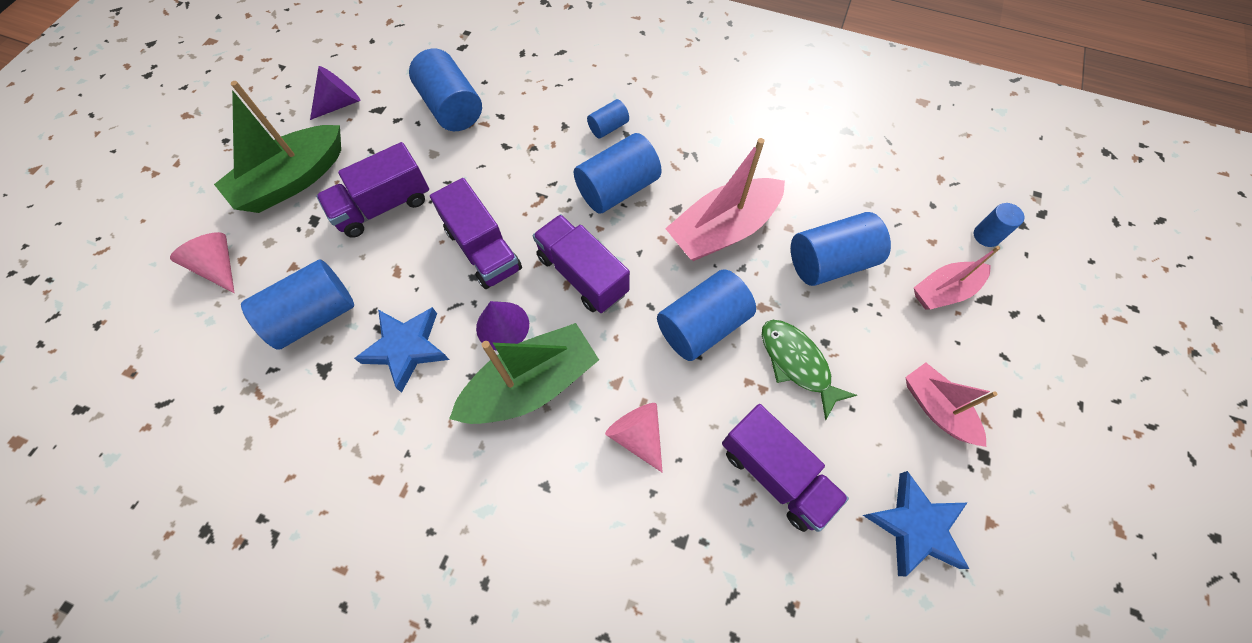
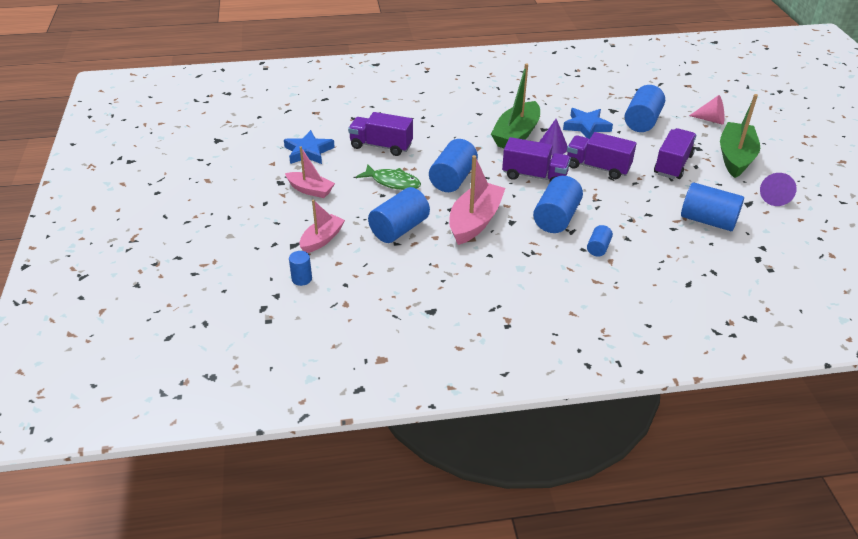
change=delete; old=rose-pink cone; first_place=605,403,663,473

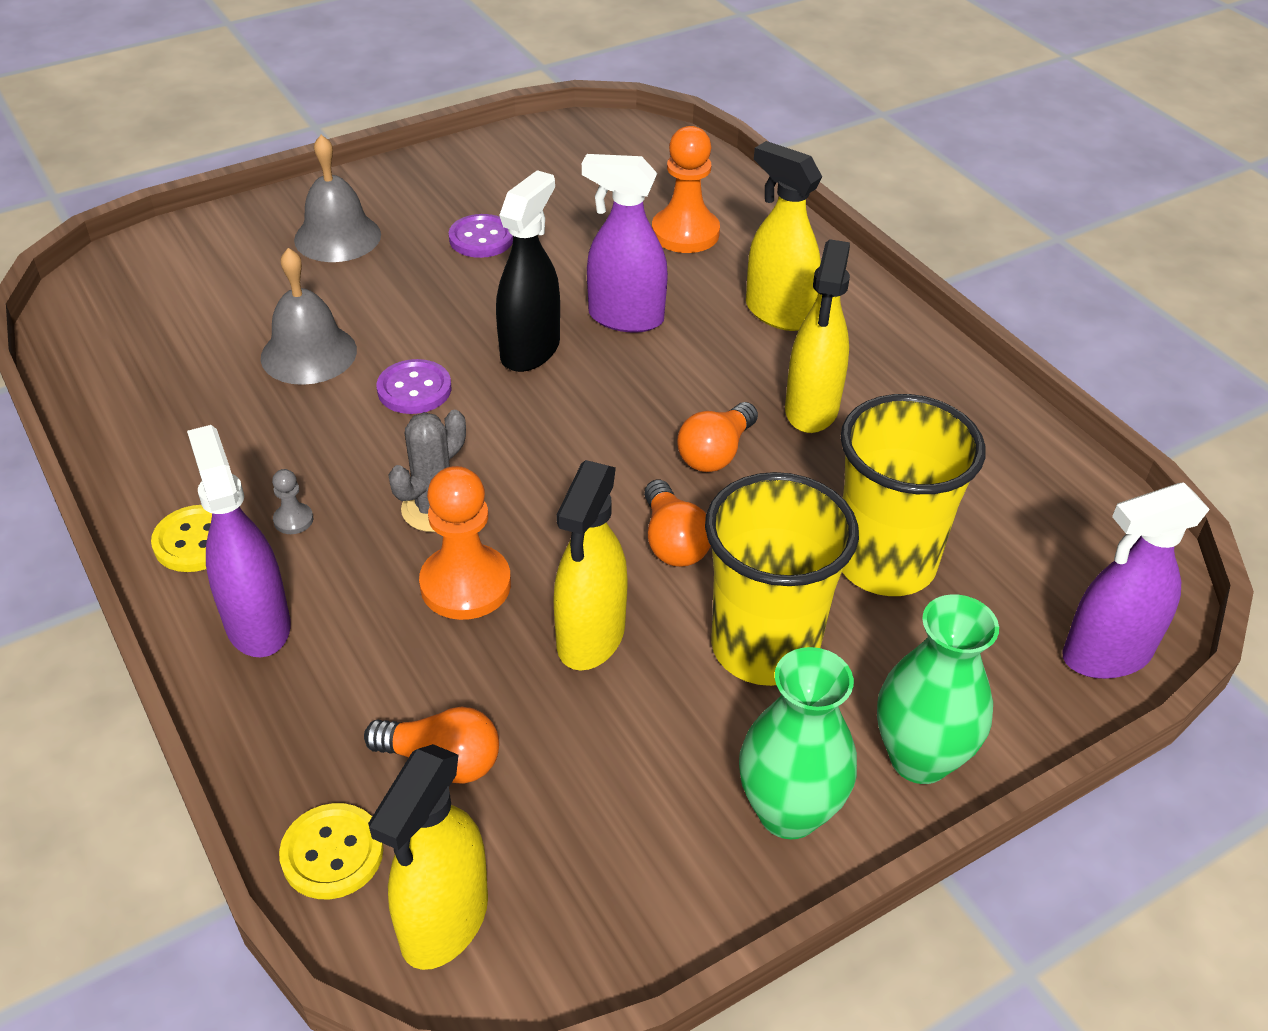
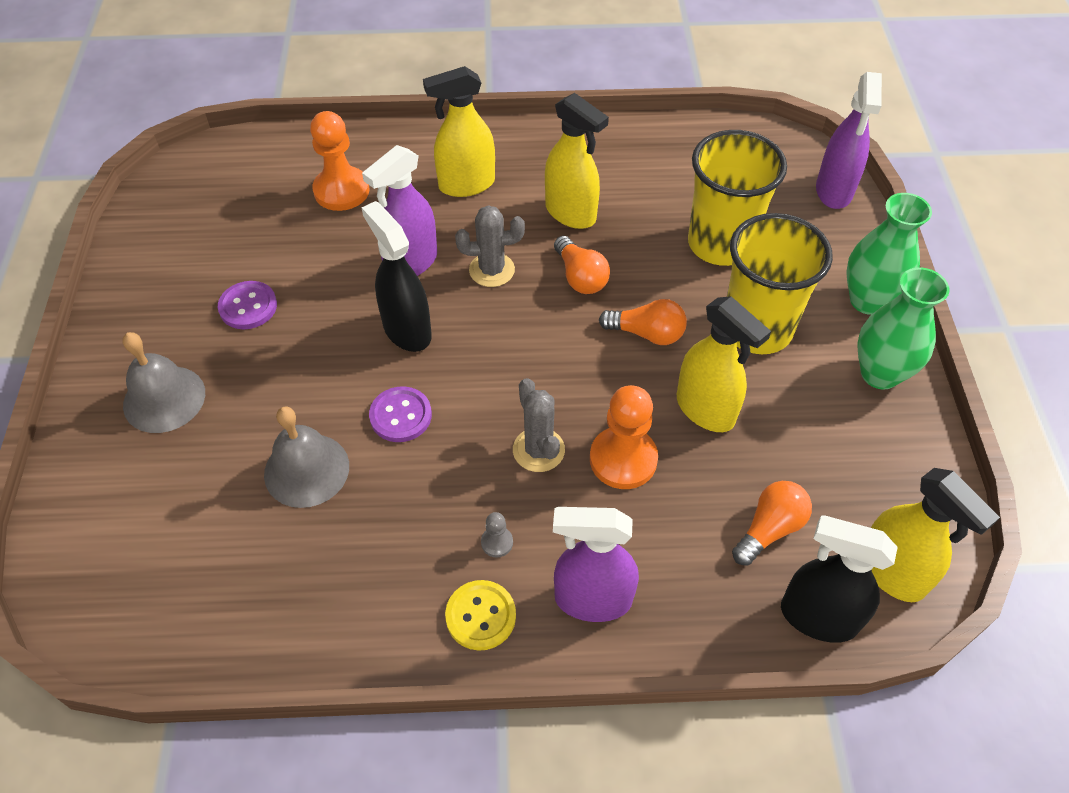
change=replace; old=golden shirt button; new=black spray bottle; first_place=279,803,384,899; second_place=781,515,898,643
change=insert; new=ash-grey cactus; second_place=455,205,525,287

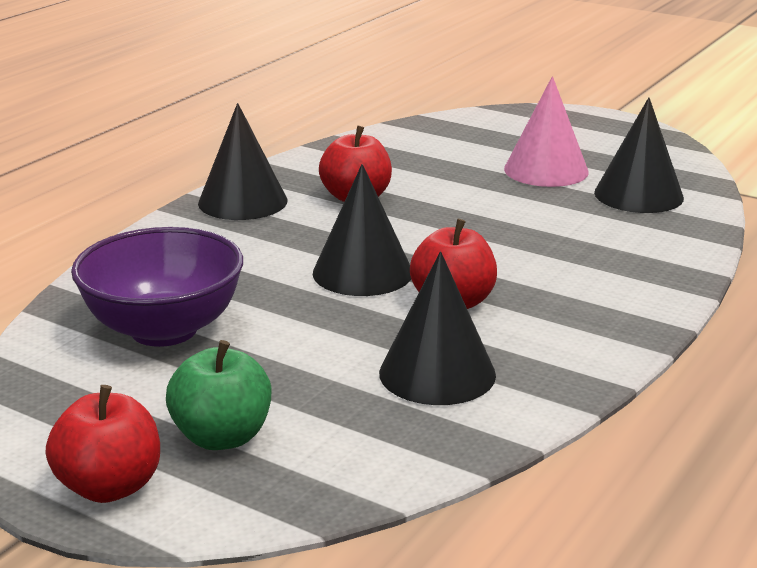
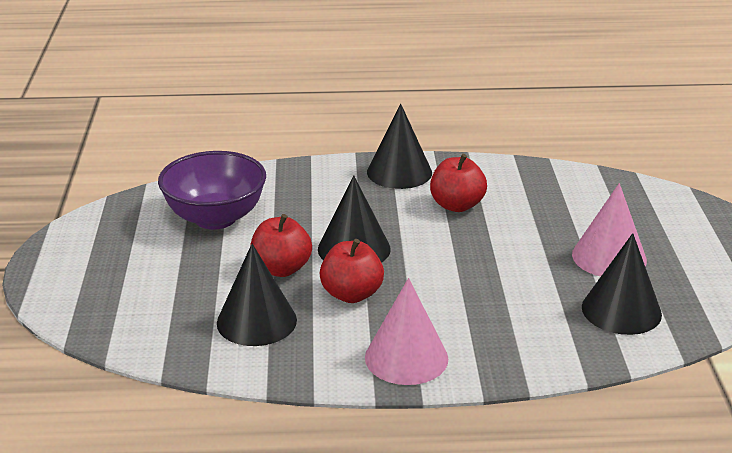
change=move; old=scarlet toy apple; first_place=46,385,160,503; second_place=250,214,312,277
change=delete; old=emerald toy apple; first_place=166,340,271,450
change=insert; new=rose-pink cone; second_place=365,278,448,385

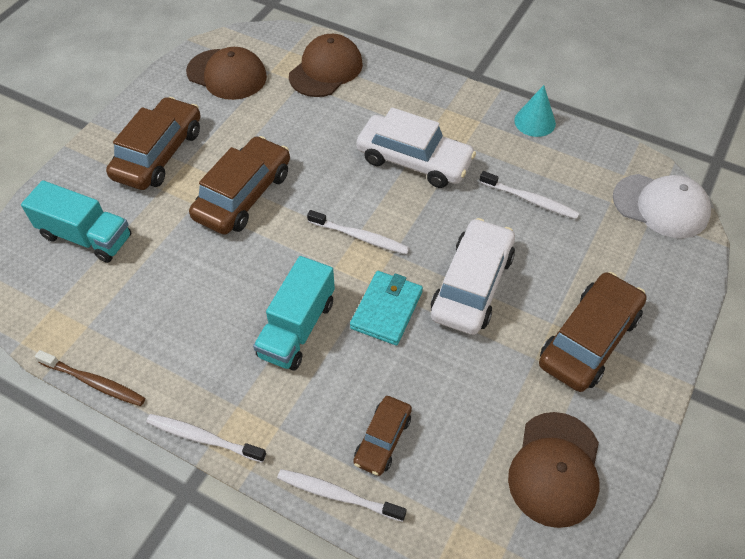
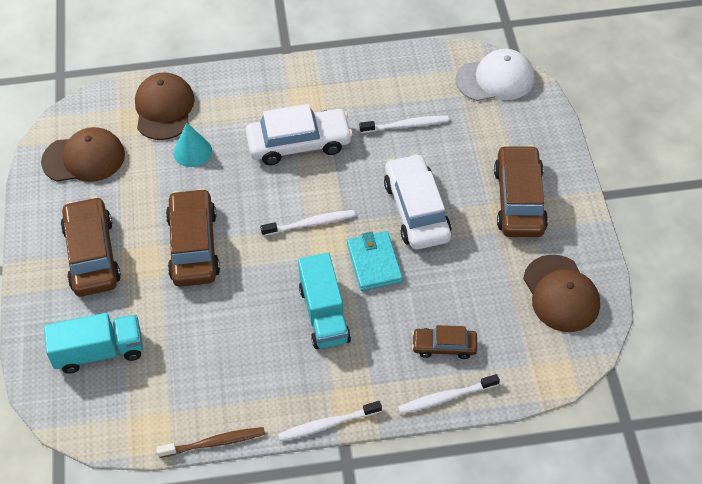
change=rotate; old=brown car; first_place=353,396,412,476; second_place=412,325,477,359; degrees=105
change=move; old=teal cone; first_place=514,85,556,137; second_place=173,123,212,167

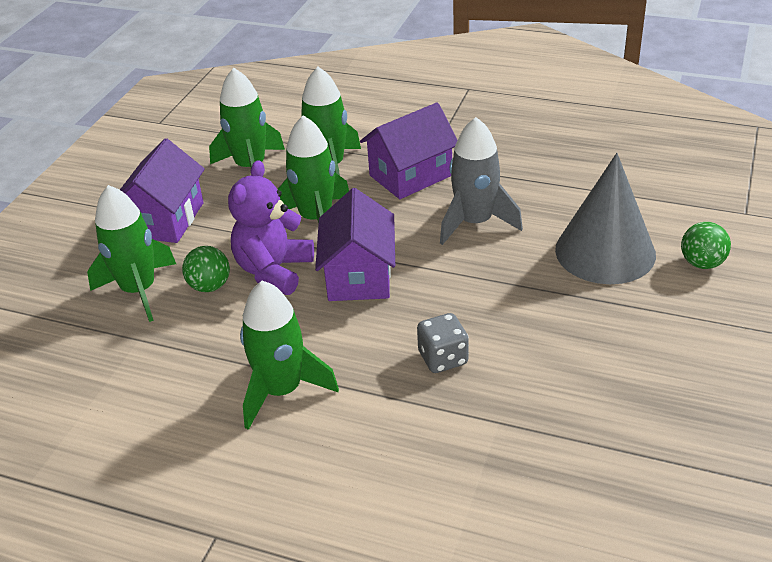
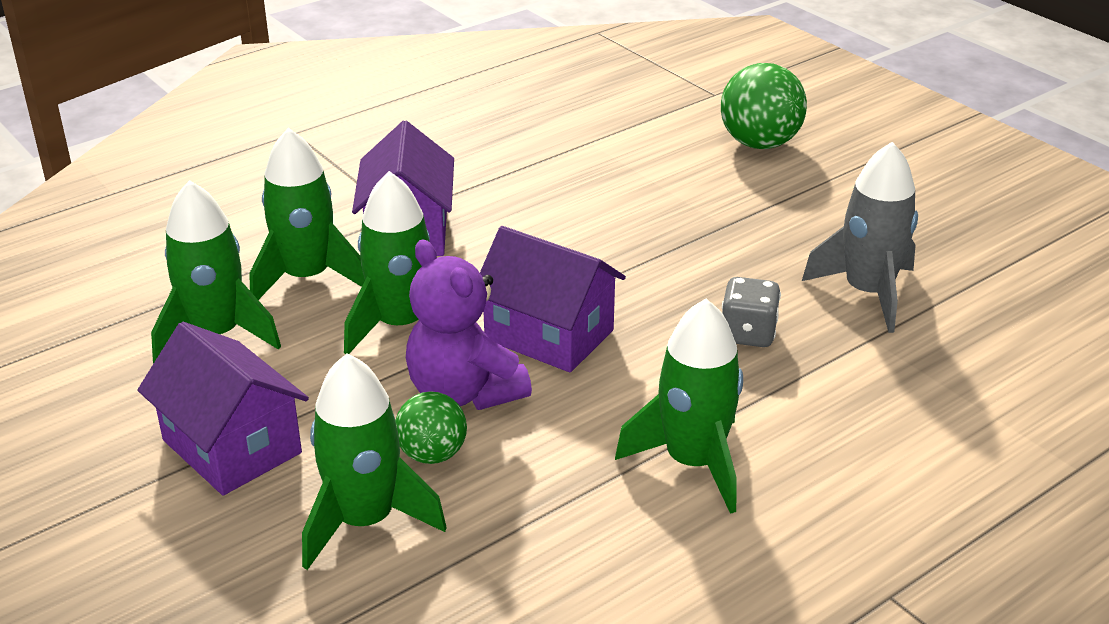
change=move; old=ash-grey toy rocket; first_place=440,117,523,245; second_place=802,142,918,333
change=delete; old=ash-grey cone; first_place=555,153,656,284
change=resize; old=emerald play ball; first_place=681,222,731,269; second_place=721,63,807,149; factor=1.62

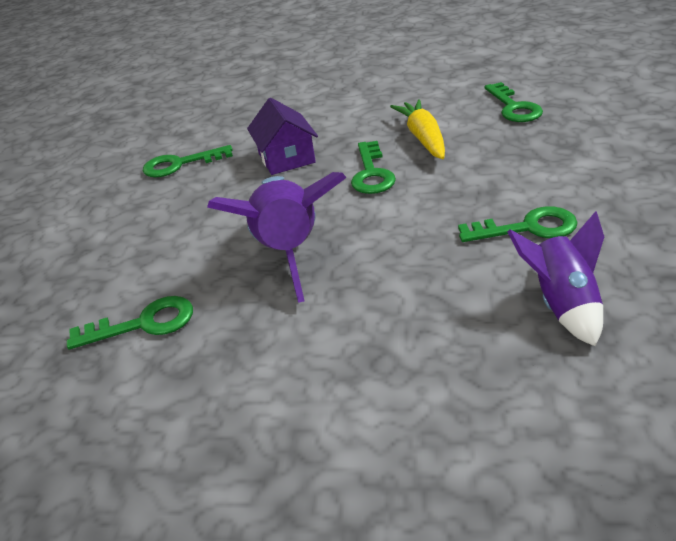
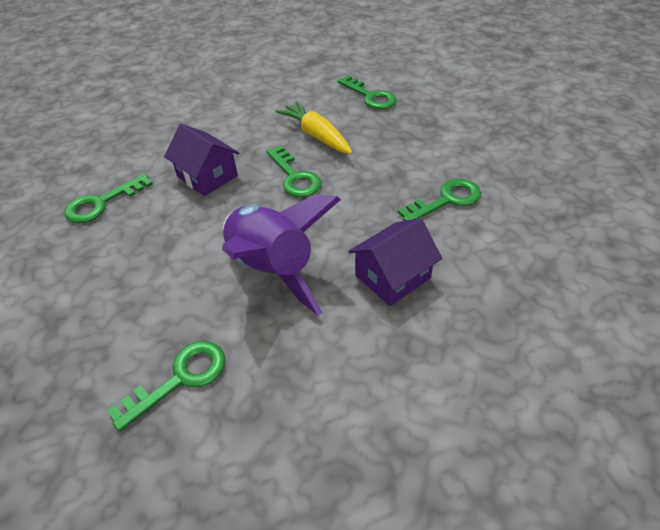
change=delete; old=royal purple toy rocket; first_place=507,211,604,346
change=insert; new=royal purple cottage; second_place=348,218,442,306

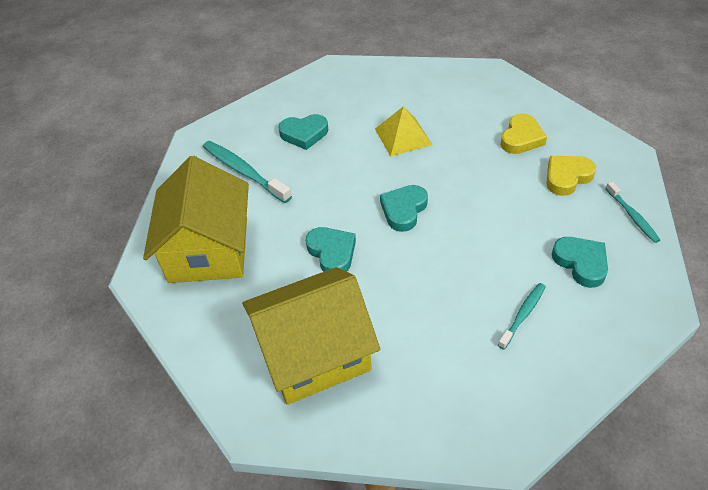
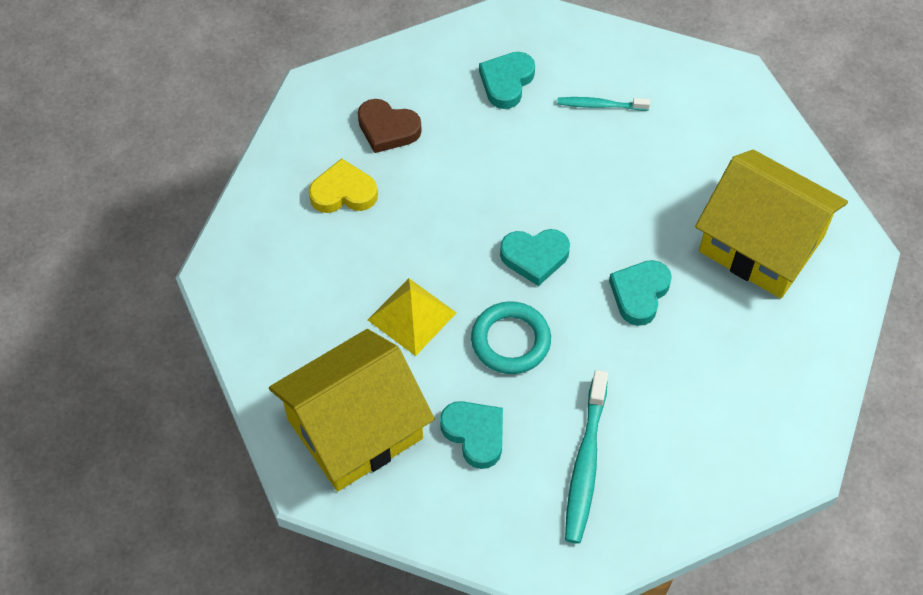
change=move; old=golden cottage; first_place=143,156,249,283; second_place=269,329,435,491
change=recolor; old=golden love heart; new=brown love heart; first_place=547,156,596,196; second_place=358,99,422,153
change=delete; old=teal tooth brush; first_place=605,181,660,243
change=insert; new=teal hoop; second_place=471,301,551,374

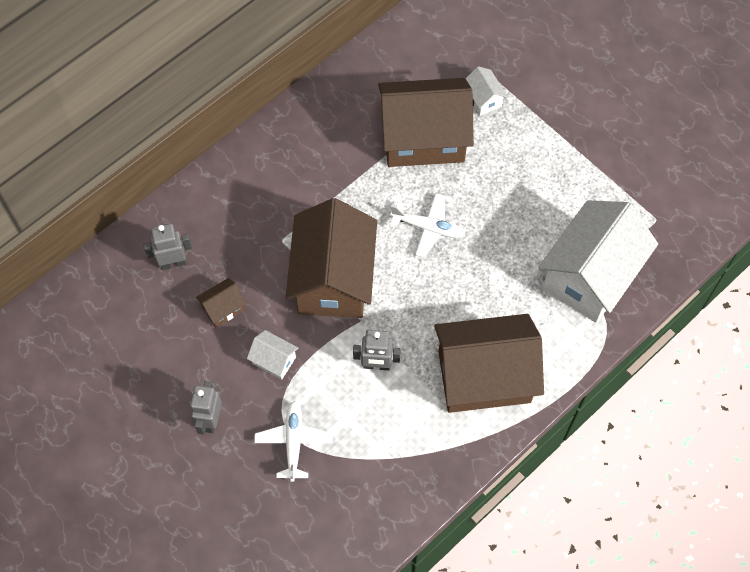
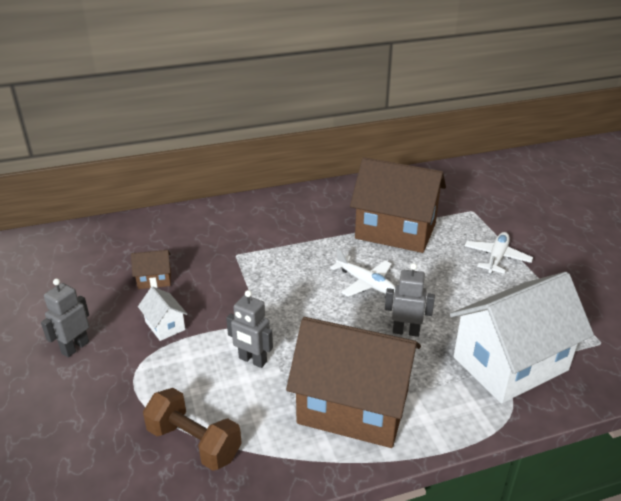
change=move; old=ash-grey robot figure; first_place=143,223,192,270; second_place=385,263,435,337
change=move; old=white aeroplane; first_place=254,401,333,482; second_place=465,232,533,274
change=delete; old=brown cottage; first_place=286,198,377,318
change=delete; old=white cottage; first_place=466,66,507,116
change=insert; new=brown hand weight; second_place=143,388,242,471

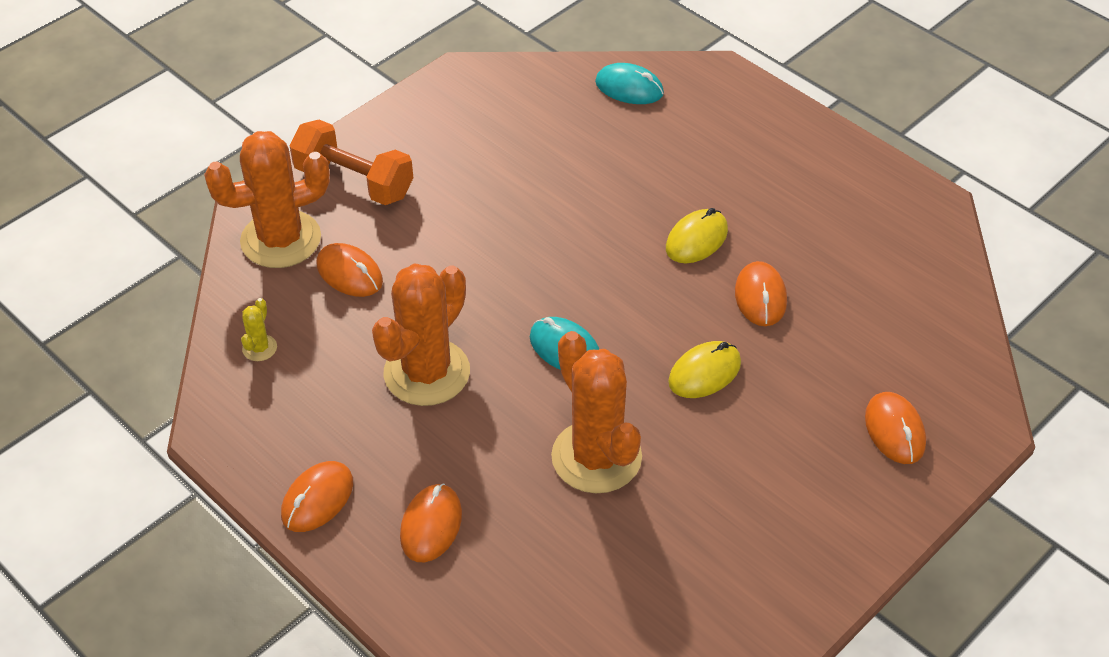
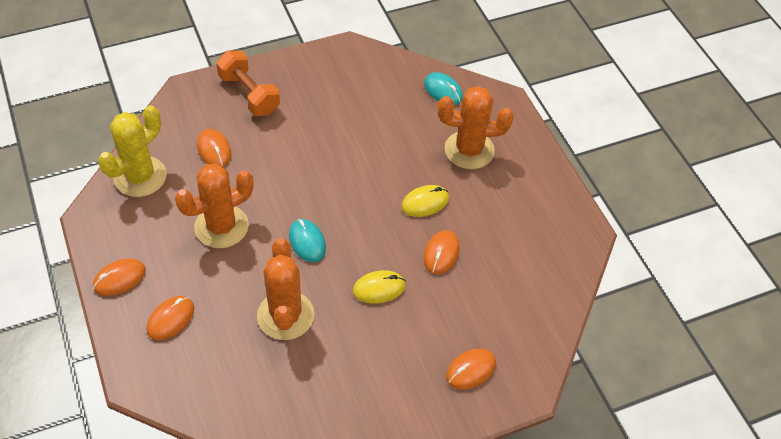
change=move; old=orange-coloured cactus; first_place=204,131,330,268; second_place=438,86,514,169
change=resize; old=golden cactus; first_place=241,298,277,361; second_place=98,105,167,197; factor=2.45
change=rotate; old=orange-coloured computer mouse; first_place=865,392,926,464; second_place=446,349,496,390; degrees=45

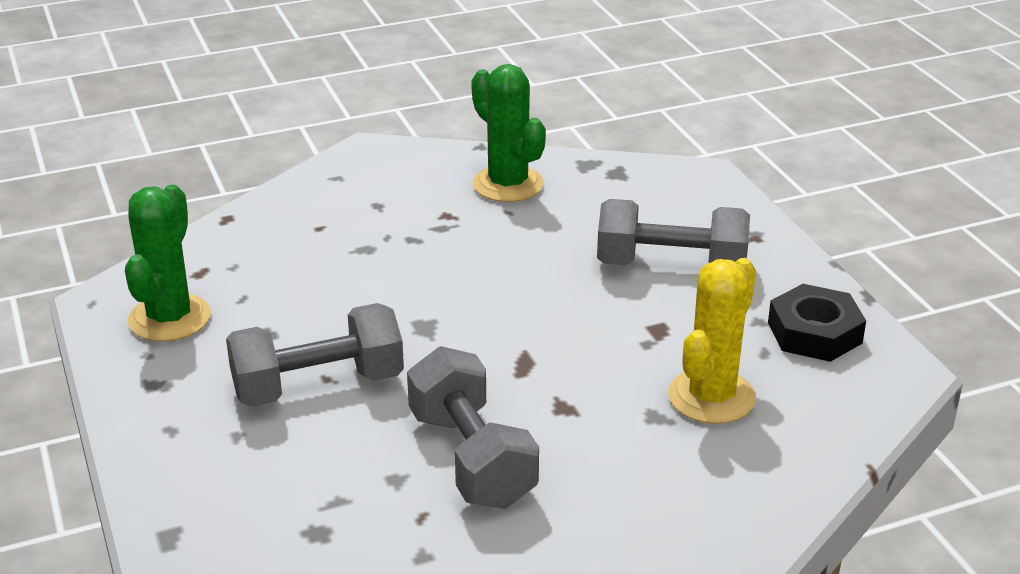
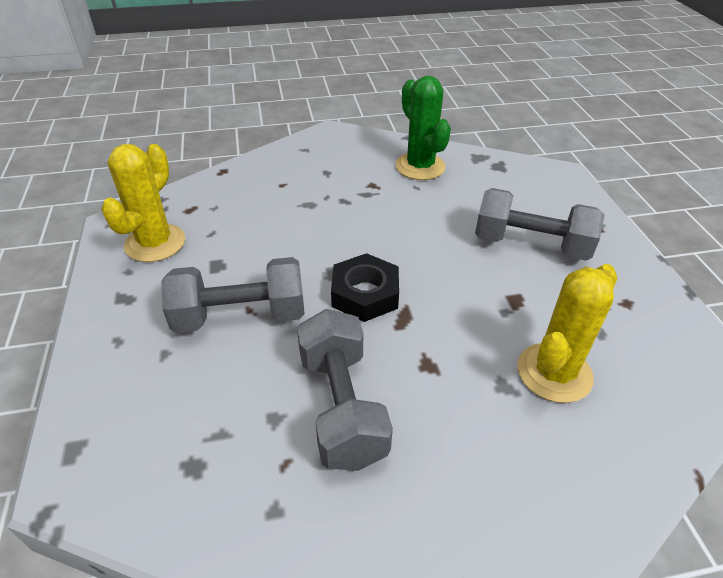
change=recolor; old=emerald cactus; new=golden cactus; first_place=125,184,211,342; second_place=101,144,185,262
change=move; old=black hex nut; first_place=768,284,866,362; second_place=331,253,399,322

